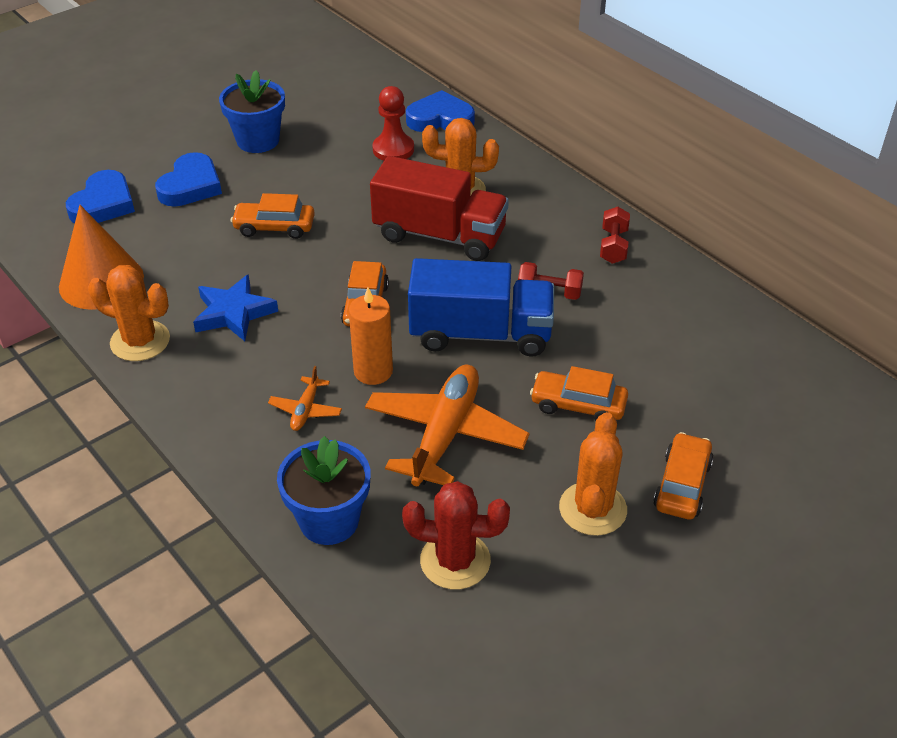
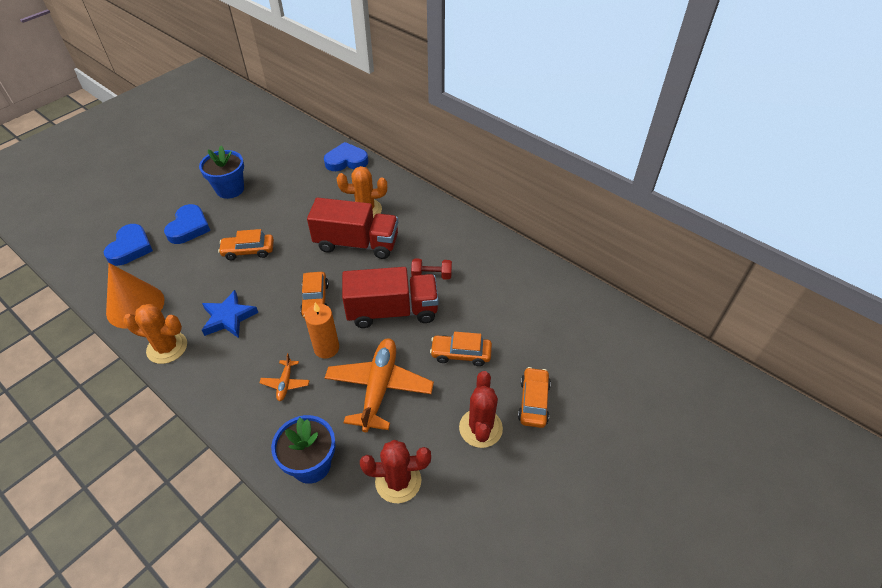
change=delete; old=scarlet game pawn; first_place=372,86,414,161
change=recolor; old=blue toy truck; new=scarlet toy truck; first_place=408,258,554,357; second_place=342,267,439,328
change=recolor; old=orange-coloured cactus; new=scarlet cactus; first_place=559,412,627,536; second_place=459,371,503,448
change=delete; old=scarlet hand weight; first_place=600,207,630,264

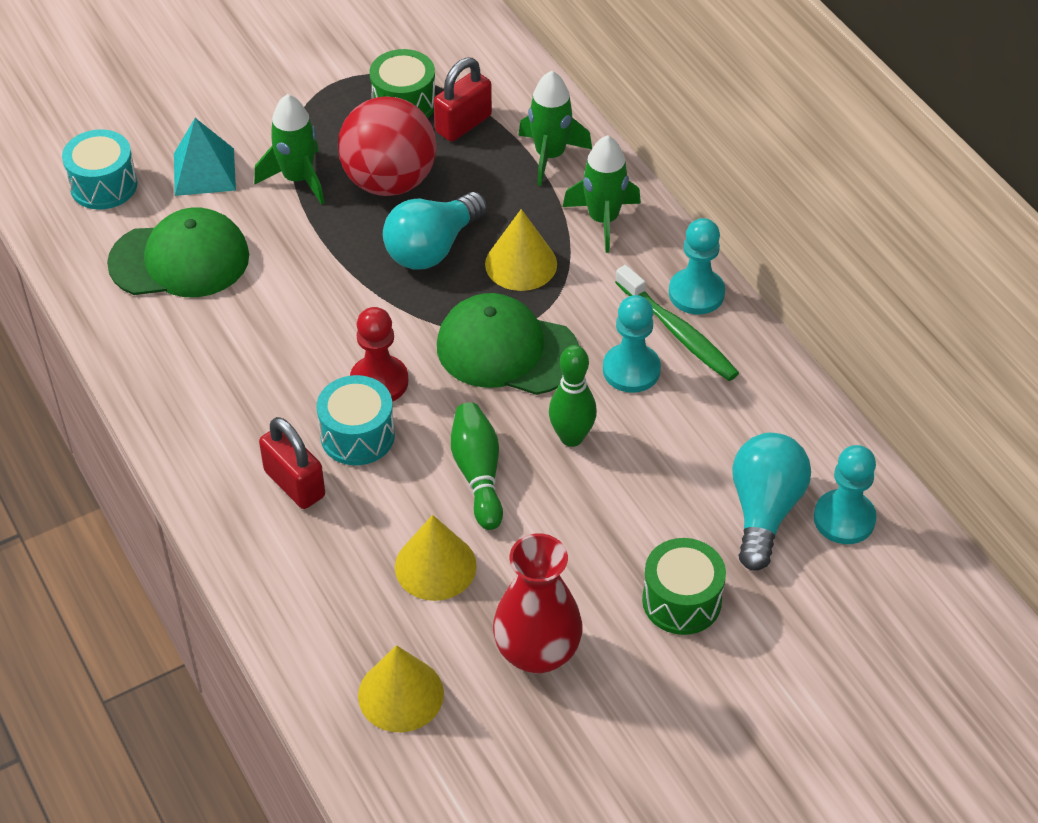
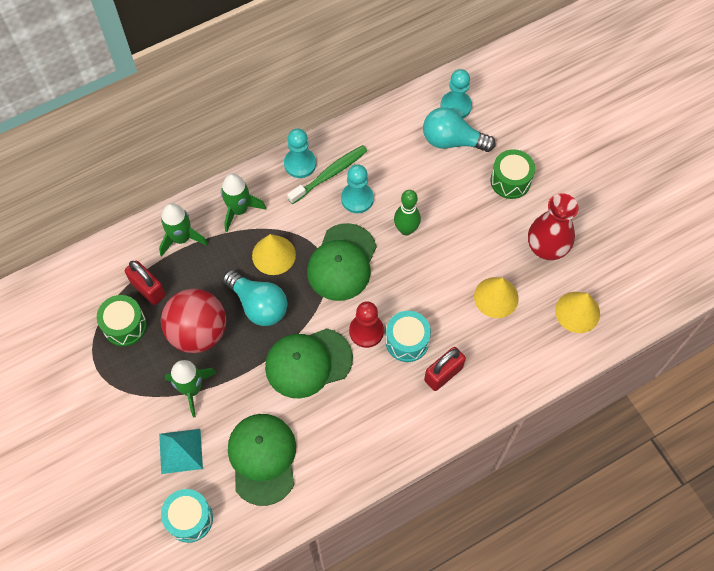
change=delete; old=emerald tenpin; first_place=451,402,503,530
change=insert; new=emerald peaked cap; second_place=265,329,353,398

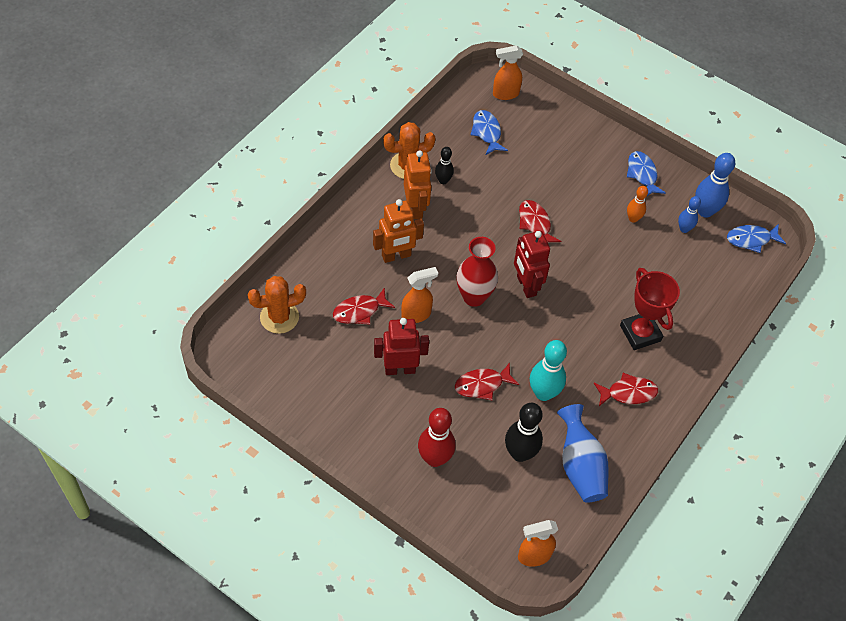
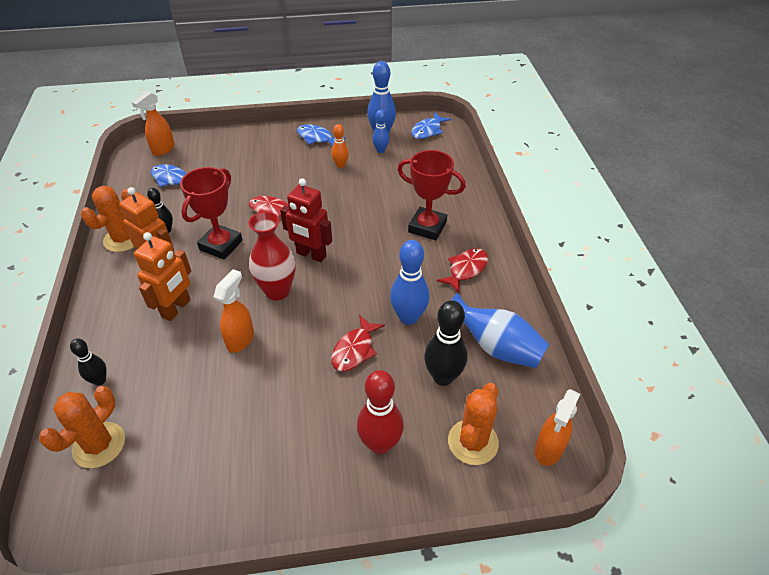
change=delete; old=scarlet fish figure; first_place=333,287,395,325
change=delete; old=scarlet robot figure; first_place=374,318,429,375
change=recolor; old=teal tenpin; new=blue tenpin; first_place=530,340,567,401; second_place=390,240,429,325
change=insert; new=black tenpin; second_place=70,338,107,385
change=insert; new=scarlet prize cup; second_place=180,167,243,260
change=insert; new=orange-coloured cactus; second_place=448,383,499,465

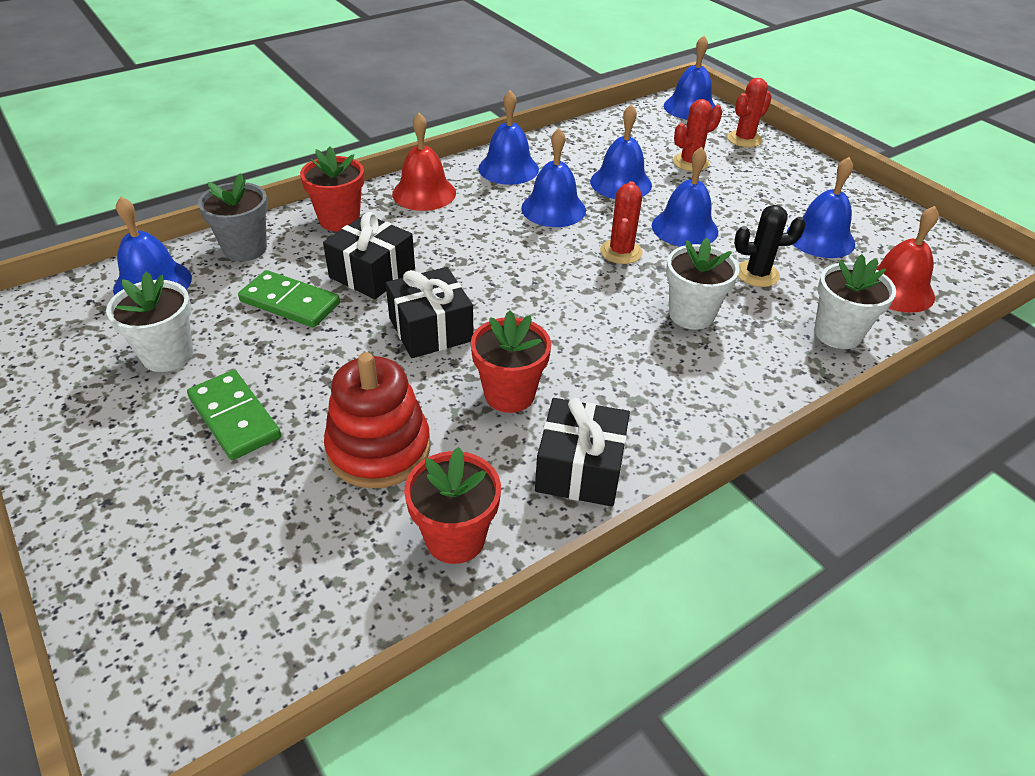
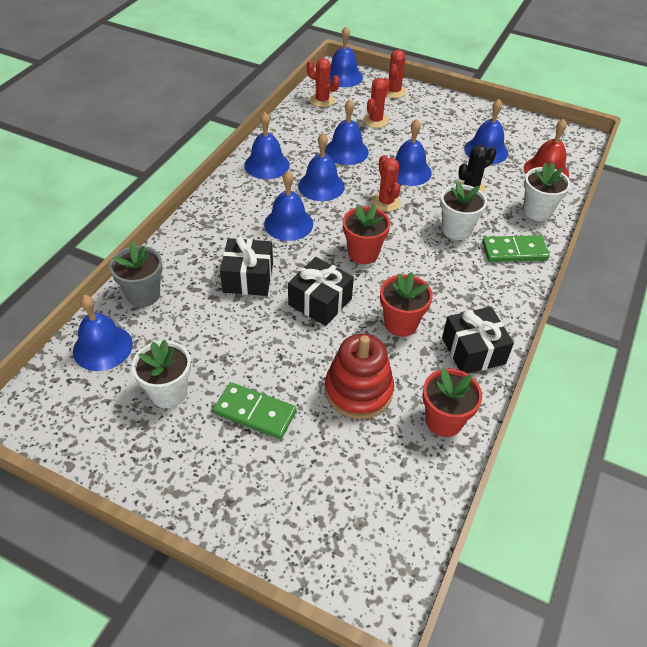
change=move; old=emerald domino; first_place=238,270,340,328; second_place=482,235,550,262
change=move; old=scarlet flower pot; first_place=300,146,364,231; second_place=343,204,390,264
change=delete; old=scarlet school bell; first_place=392,113,456,211
change=insert; new=blue school bell; second_place=264,171,313,241
change=insert; new=scarlet cactus; second_place=307,58,340,107

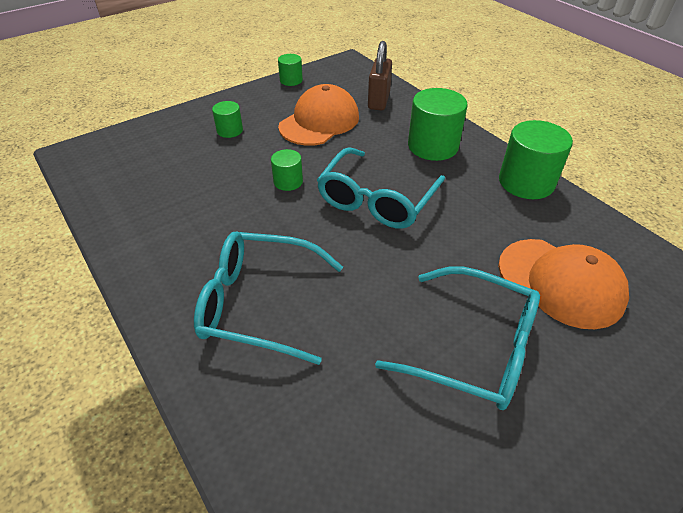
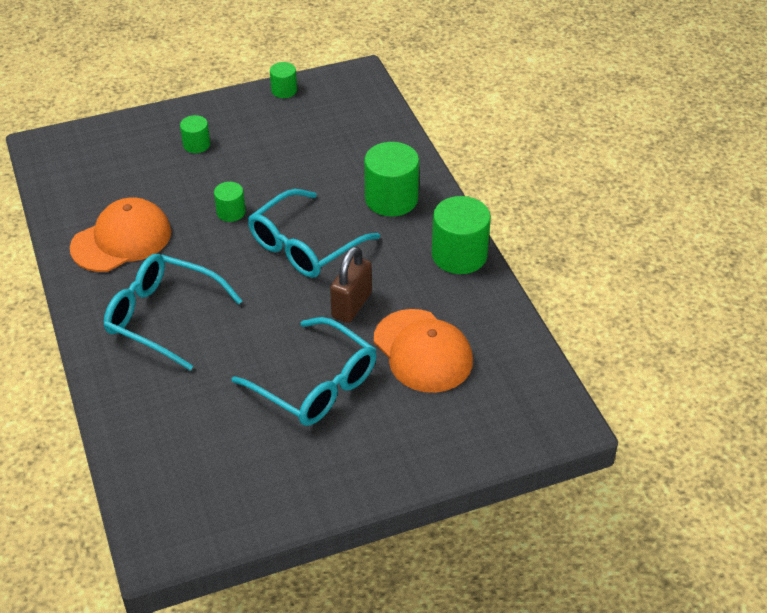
change=move; old=orange-coloured peaked cap; first_place=278,84,359,146; second_place=70,198,171,272
change=move; old=brown small lock; first_place=368,41,392,110; second_place=330,246,372,323

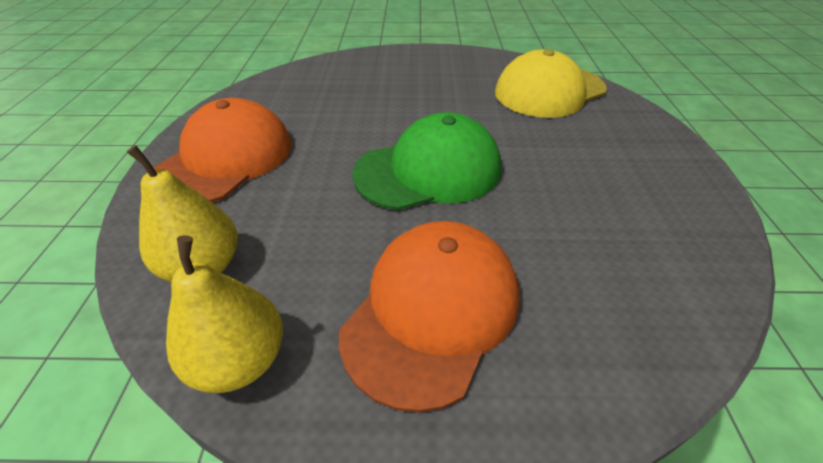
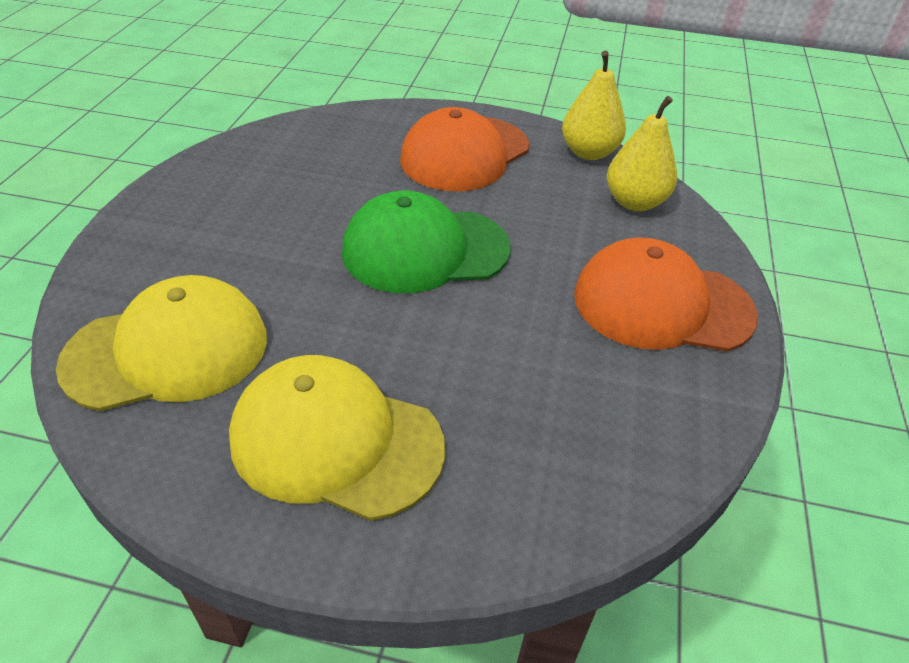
change=rotate; old=orange-coloured peaked cap; first_place=153,98,292,202; second_place=574,237,758,352; degrees=60
change=insert; new=golden peaked cap; second_place=229,355,445,521

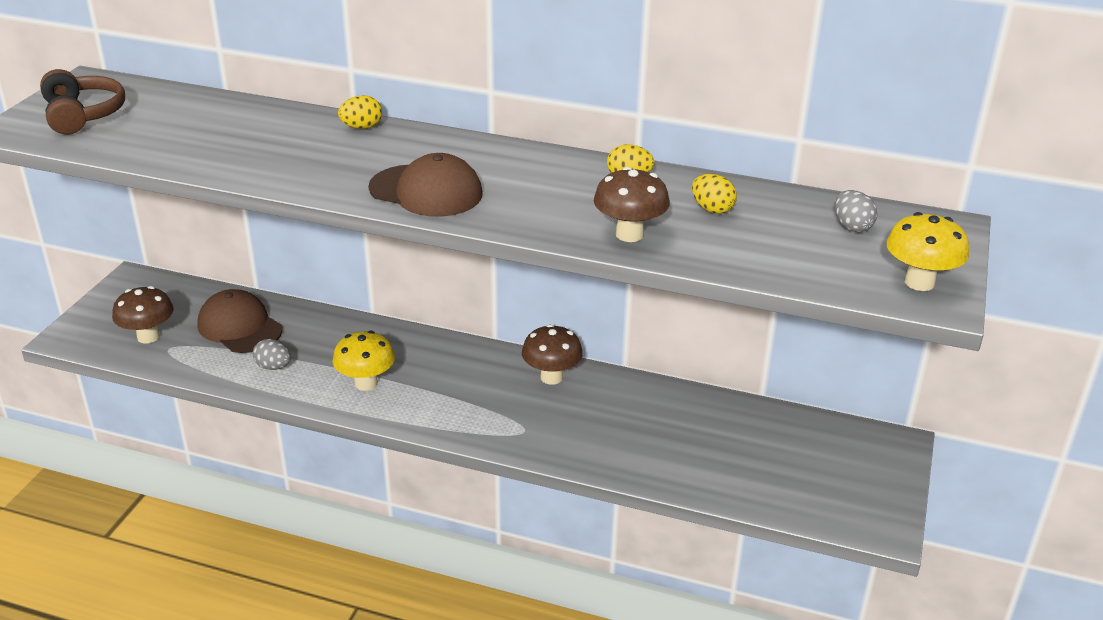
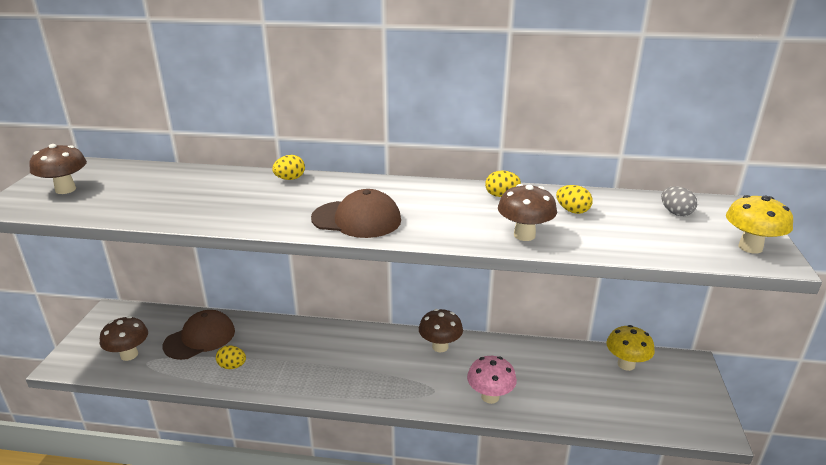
change=replace; old=brown over-ear headphones; new=brown fungus; first_place=40,69,125,135; second_place=29,144,87,194
change=rotate; old=brown peaked cap; first_place=197,289,282,353; second_place=163,310,235,360; degrees=105
change=recolor; old=ash-grey toy egg; new=golden toy egg; first_place=253,339,291,370; second_place=216,345,246,369
change=move; old=golden fungus; first_place=332,331,395,391; second_place=606,325,655,371
change=insert; new=rose-pink fungus; second_place=467,356,517,404

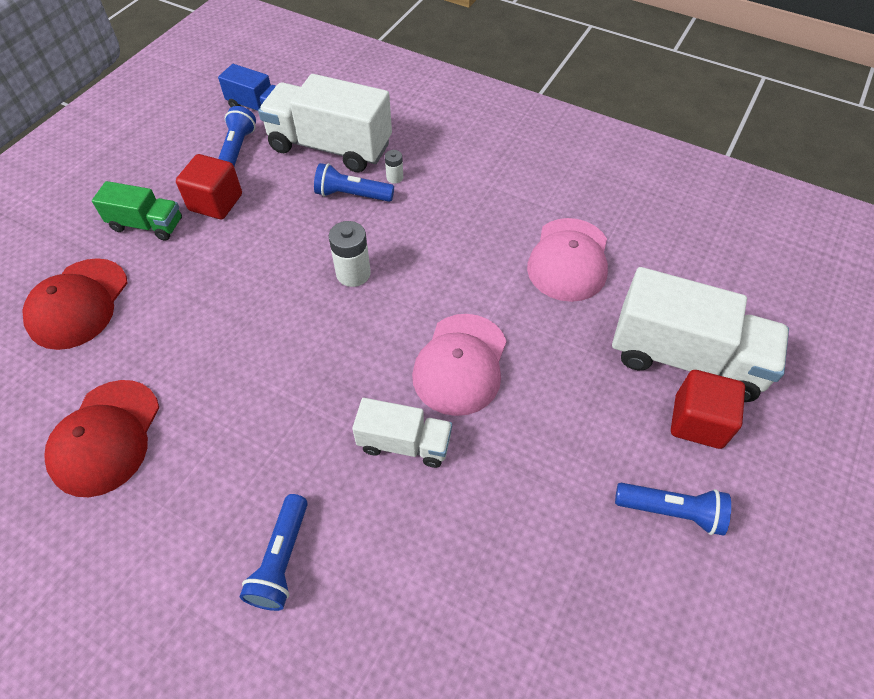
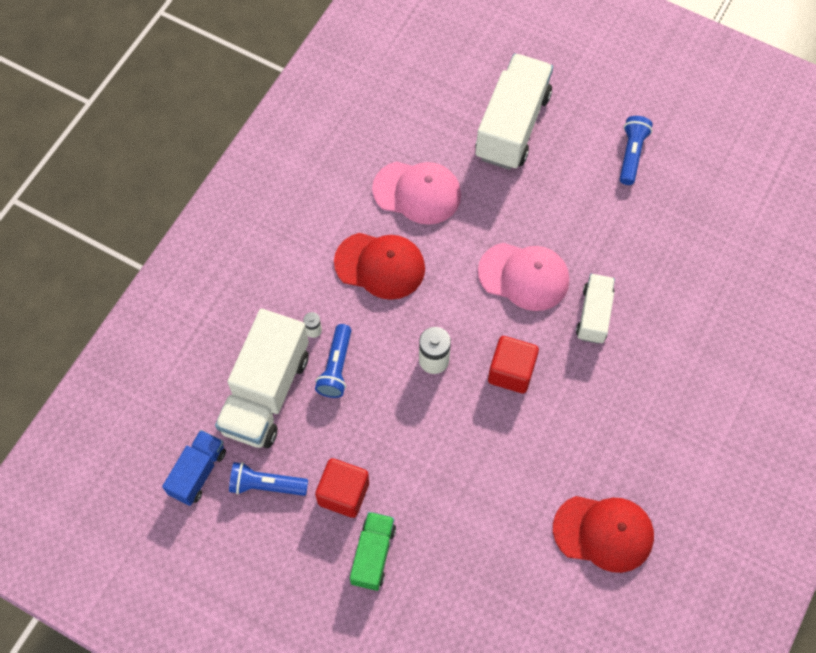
change=move; old=scarlet peaked cap; first_place=22,258,127,350; second_place=334,233,425,300
change=delete; old=blue flashlight; first_place=239,494,308,611
change=move; old=scarlet cube; first_place=671,370,745,449; second_place=488,336,539,393

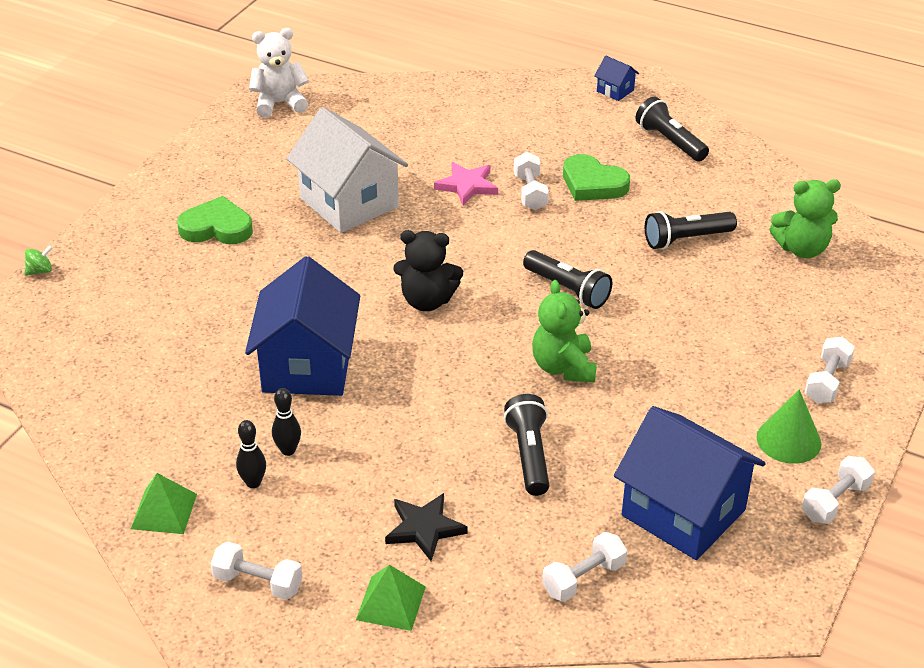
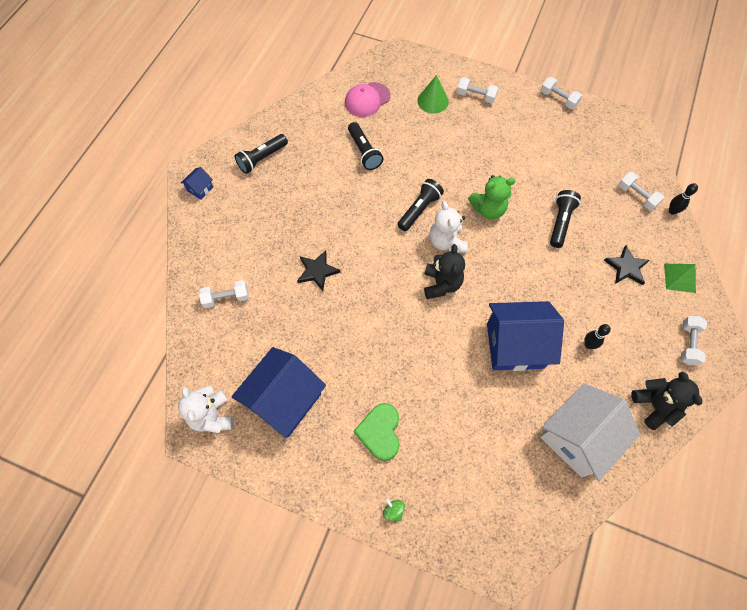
change=move; old=emerald whirligig; first_place=24,245,52,276; second_place=383,498,405,521
change=replace; old=emerald solid pyramid; new=black teddy bear; first_place=131,473,197,534; second_place=631,371,702,430
change=move; old=black tenpin; first_place=236,420,266,488; second_place=669,183,698,215
change=move; old=white cottage; first_place=286,107,408,233; second_place=540,383,640,481
change=recolor; old=rose-pink star shape; new=black star shape; first_place=434,162,498,206; second_place=297,250,341,291
change=rotate; old=black flashlight; first_place=504,394,549,496; second_place=550,190,581,248; degrees=120
change=move; old=white hand weight; first_place=514,152,549,210; second_place=199,280,249,308
change=delete; old=emerald love heart; first_place=563,154,630,201
change=move; old=blue cottage; first_place=614,406,766,560; second_place=232,347,326,438
change=move; old=emerald cone; first_place=757,389,821,464; second_place=417,75,449,114
change=replace; old=emerald teddy bear; new=rose-pink peaked cap; first_place=769,179,841,258; second_place=345,82,390,117
change=insert; new=white teddy bear; second_place=430,201,468,253

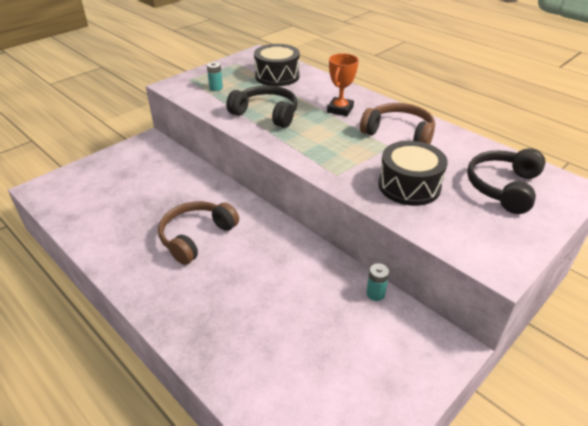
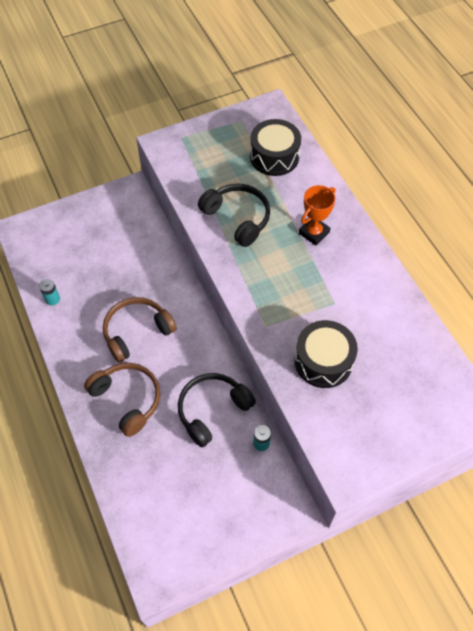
change=move; old=teal battery; first_place=207,62,223,91; second_place=39,279,60,305
change=move; old=brown over-ear headphones; first_place=360,103,435,144; second_place=84,363,160,437
change=move; old=black over-ear headphones; first_place=467,148,545,214; second_place=178,373,256,447

